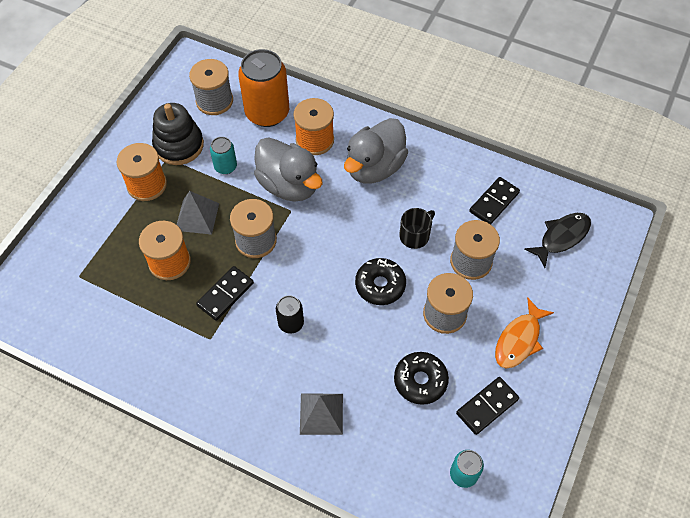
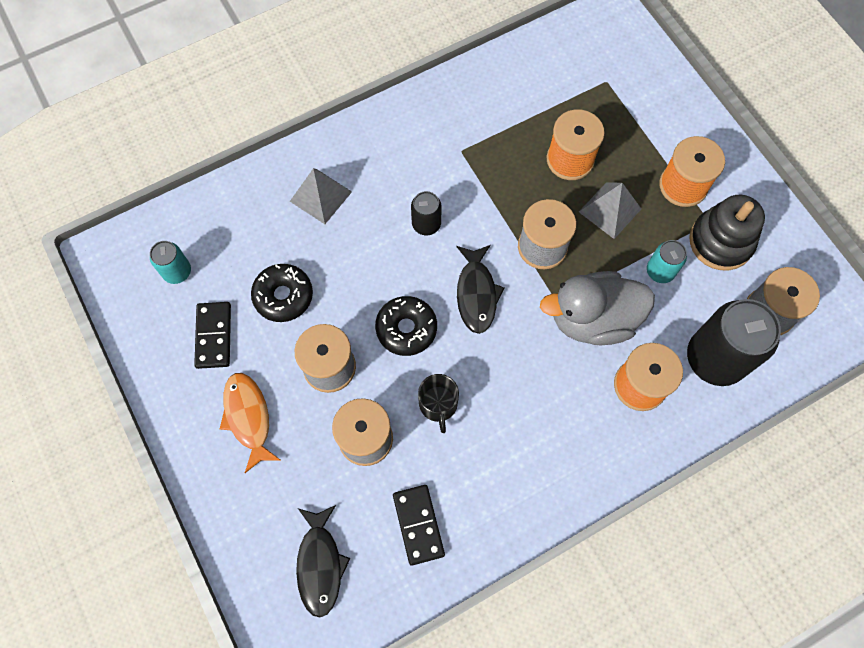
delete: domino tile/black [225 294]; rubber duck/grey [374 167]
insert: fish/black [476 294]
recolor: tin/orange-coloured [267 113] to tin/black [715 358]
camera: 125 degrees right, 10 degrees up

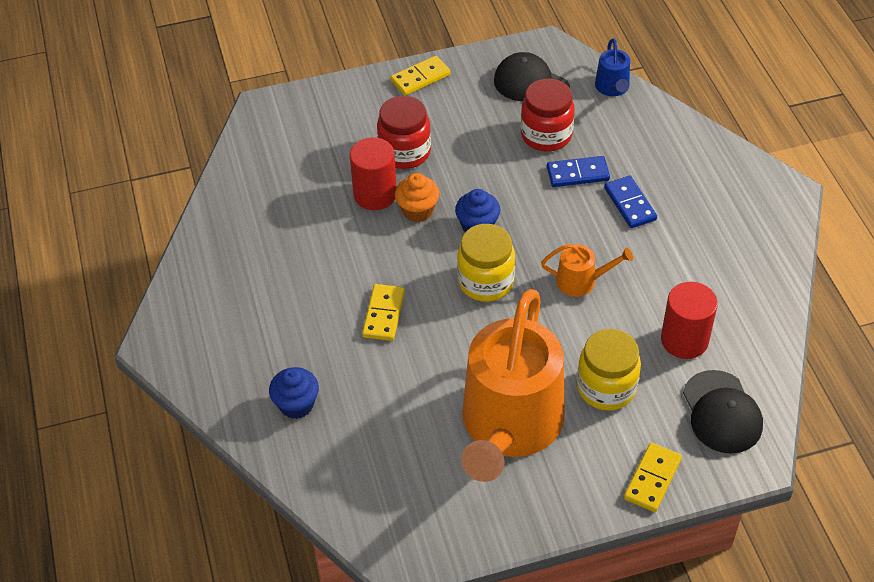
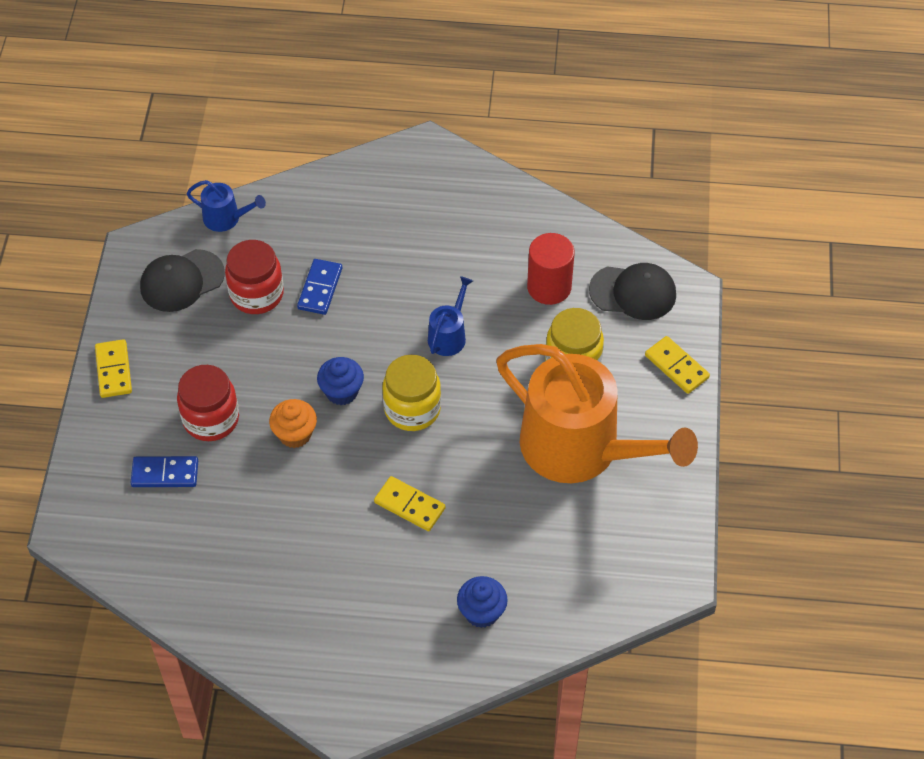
delete: cylinder shape/scarlet [375 194]
move: domino tile/cobalt [630 204] to [165 474]
recolor: watering can/orange-coloured [581 281] to watering can/cobalt [449 335]
camera: 70 degrees left, 5 degrees up

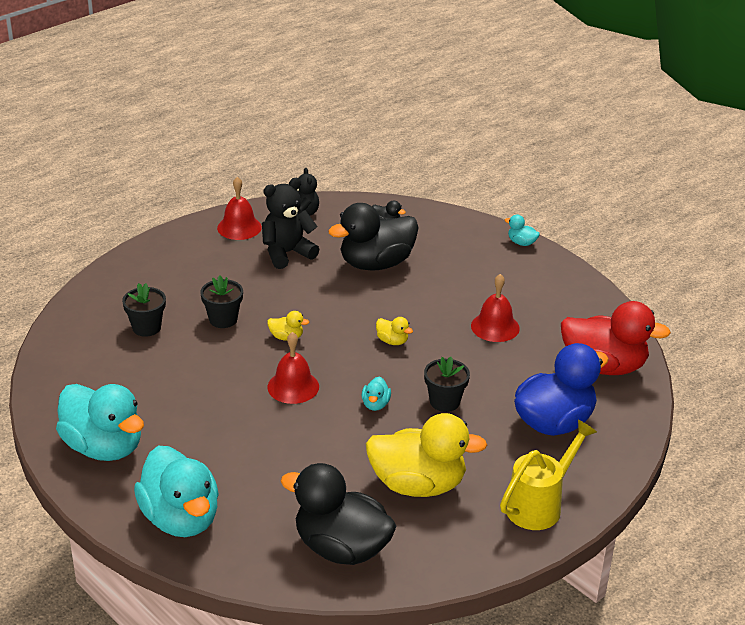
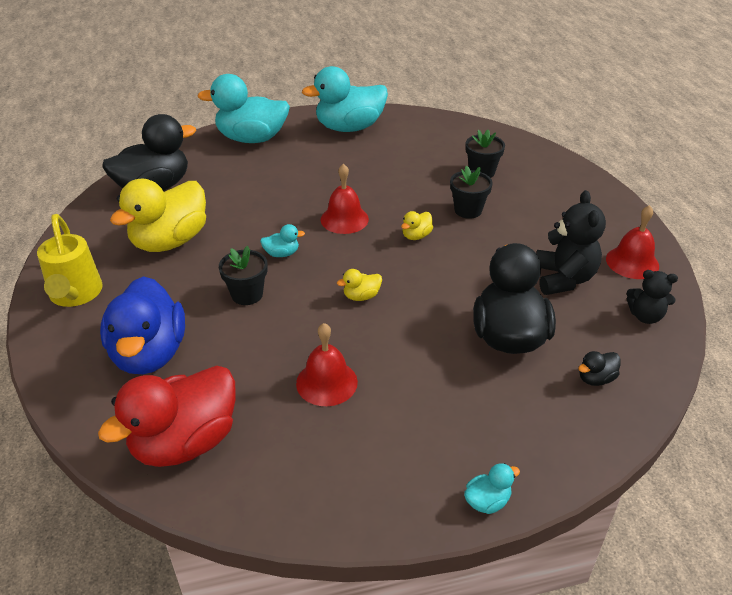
rotate: rubber duck/turquoise [375 404] = [282 254] 135 degrees clockwise
camera: 120 degrees right, 5 degrees up

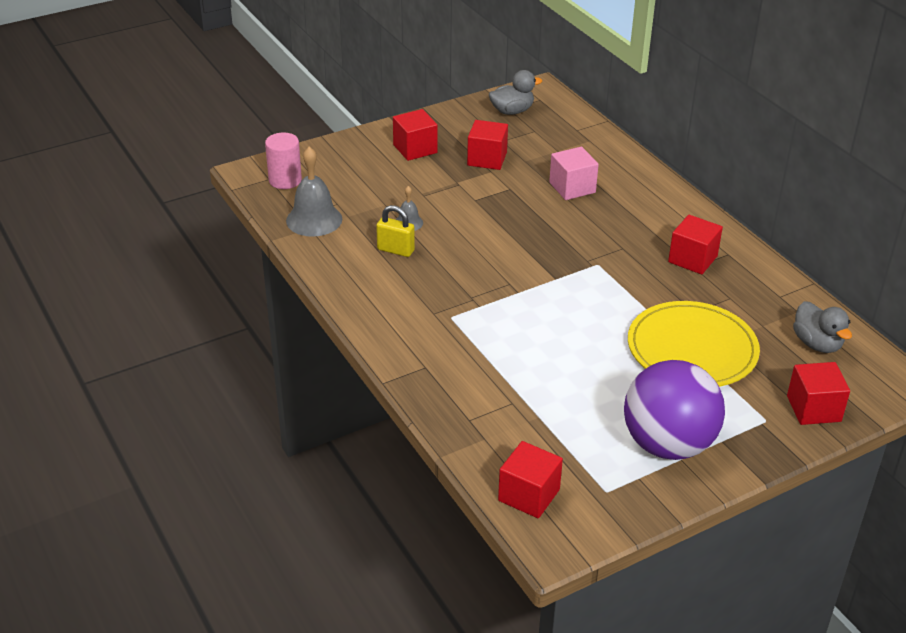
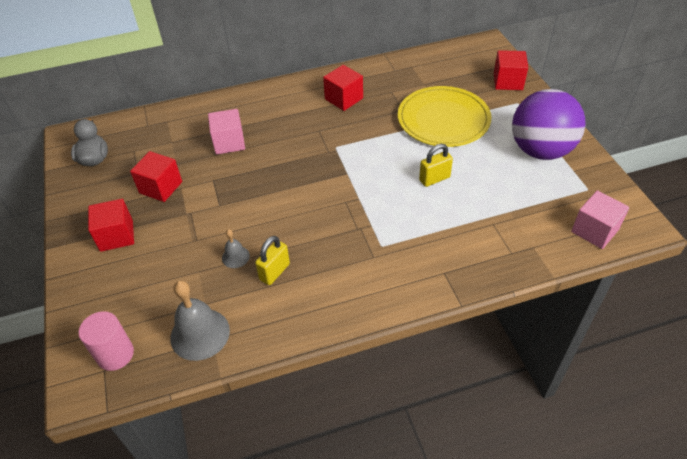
delete: rubber duck/grey [817 344]
insert: lock/golden [434 179]
recolor: cube/scarlet [529 495] to cube/pink [594 231]
camera: 75 degrees left, 10 degrees up

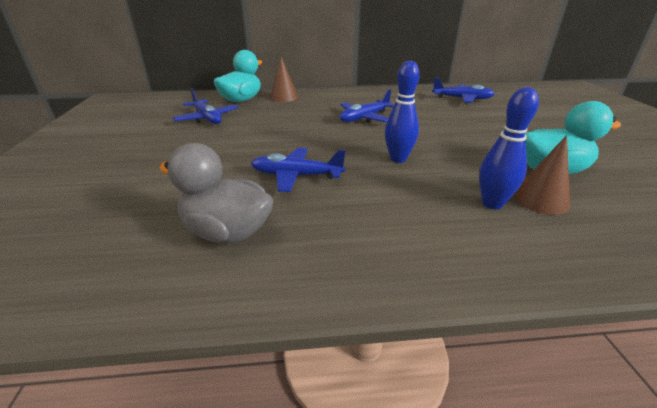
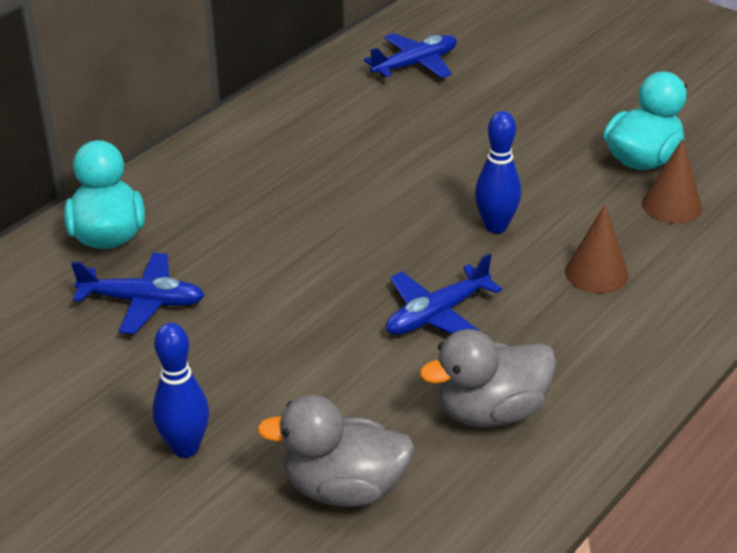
delete: plane/cobalt [364 118]
insert: rubber duck/grey [344 488]
move: bowling pin/cobalt [492 203] to [185 447]; cone shape/dark brown [284 97] to [596 273]
camera: 45 degrees left, 5 degrees up

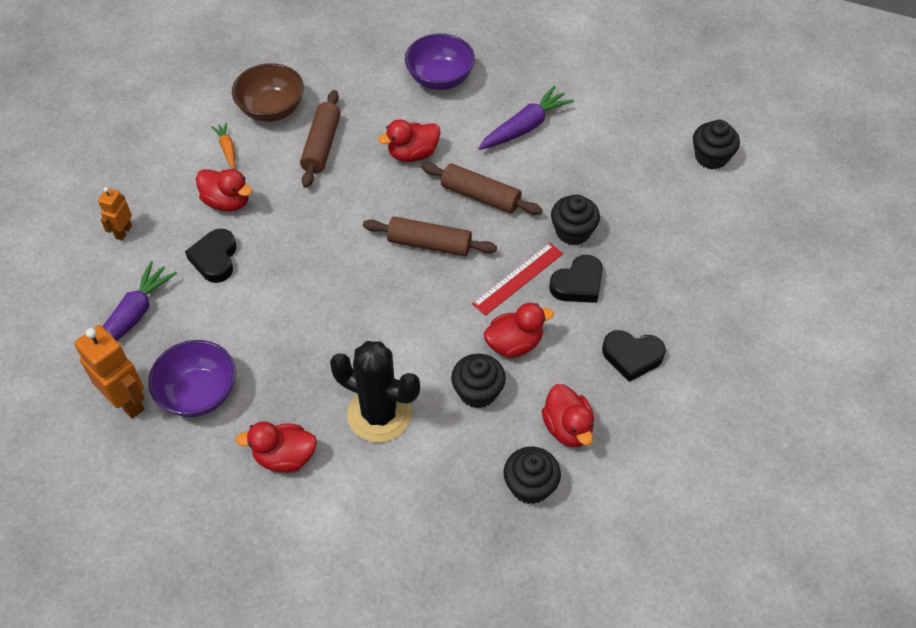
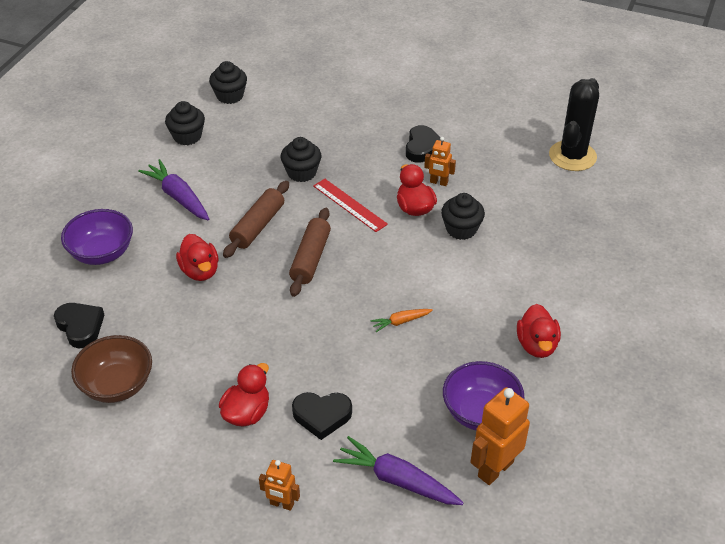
delete: pastry roller/dark brown [321 145]; rubber duck/scarlet [567 428]
insert: robot/orange-coloured [438 182]
move: heart/black [578 284] to [80 327]; cupcake/black [530 486] to [187 136]; carrot/orange-coloured [227 149] to [401 322]; cactus/black [379 414] to [572 156]
camera: 90 degrees left, 10 degrees down

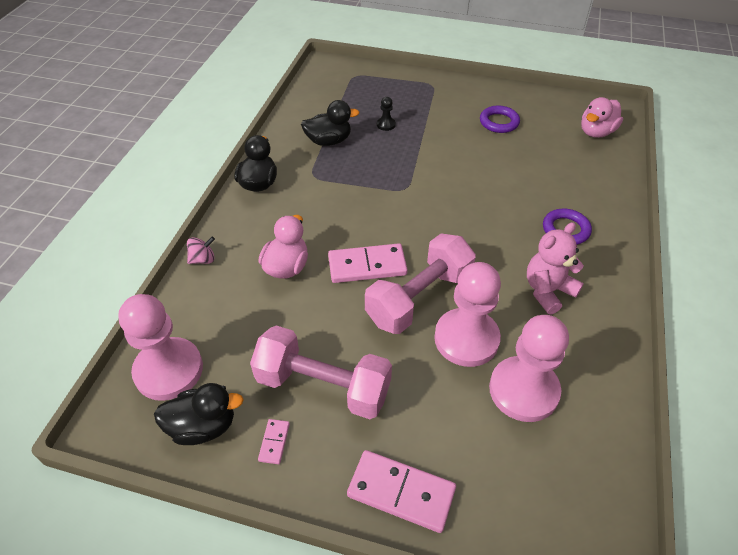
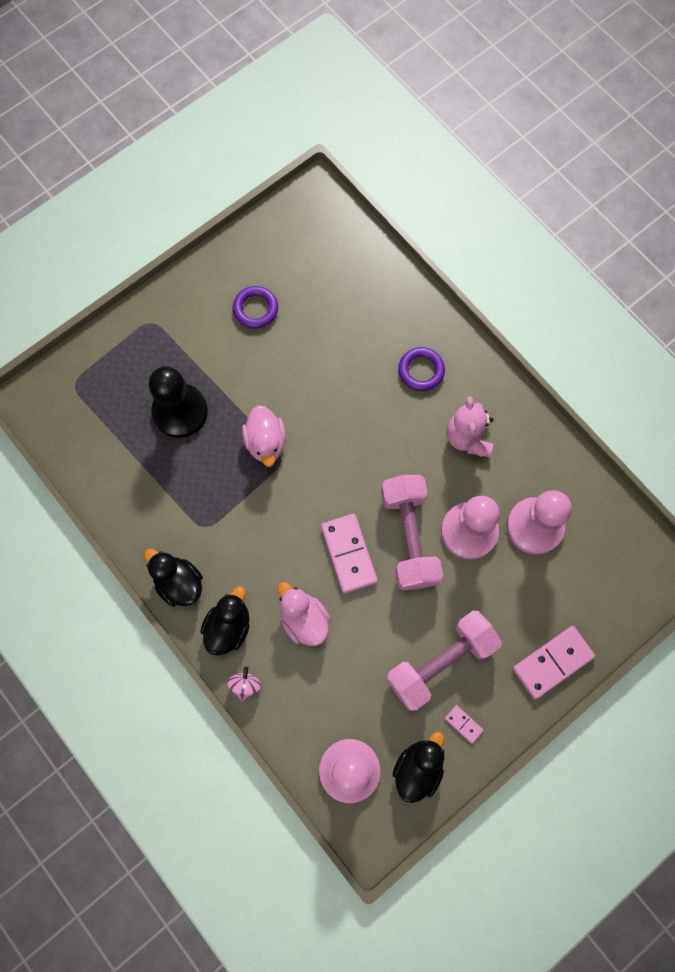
move: rubber duck/black [328 141] to [228 626]; rubber duck/pink [596 132] to [266 442]
rotate: domino tile/pink [367 266] = [349 554] 45 degrees counterclockwise
resize: chess pawn/black [386 125] = [180 411] x2.46
camera: 55 degrees left, 25 degrees up

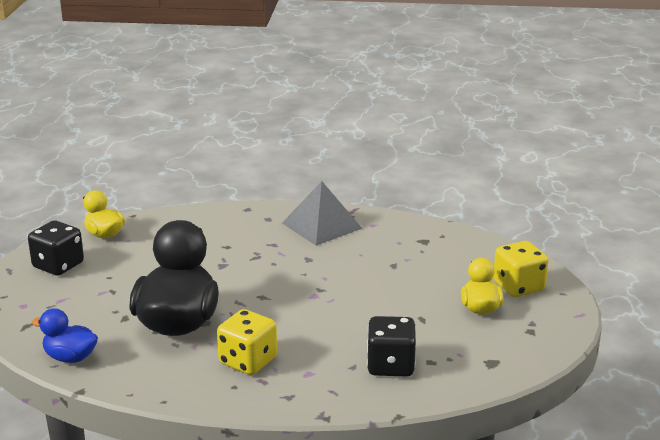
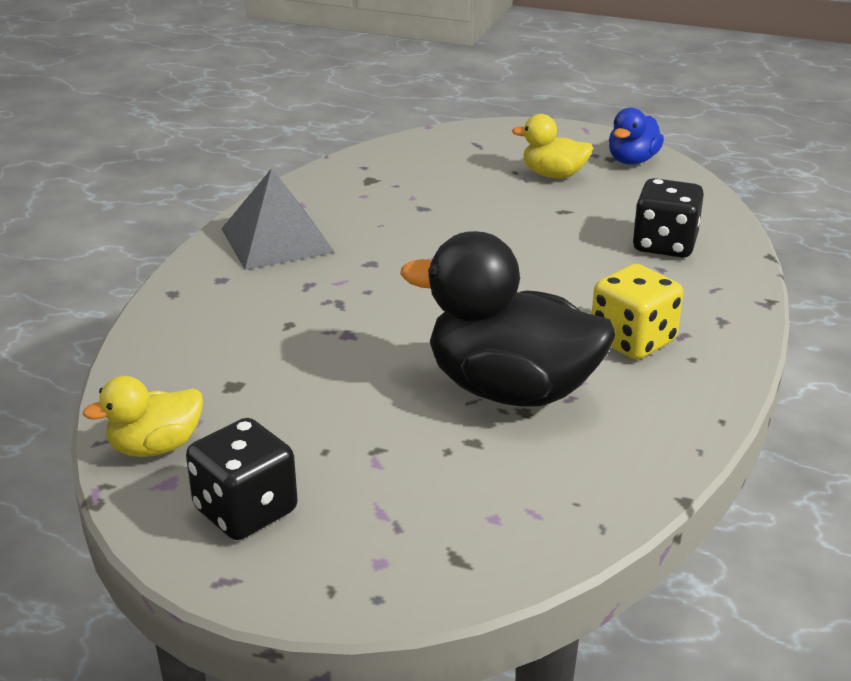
delete: die/golden [518 287]
move: rubber duck/cobalt [70 357] to [632 160]
camera: 75 degrees left, 5 degrees up

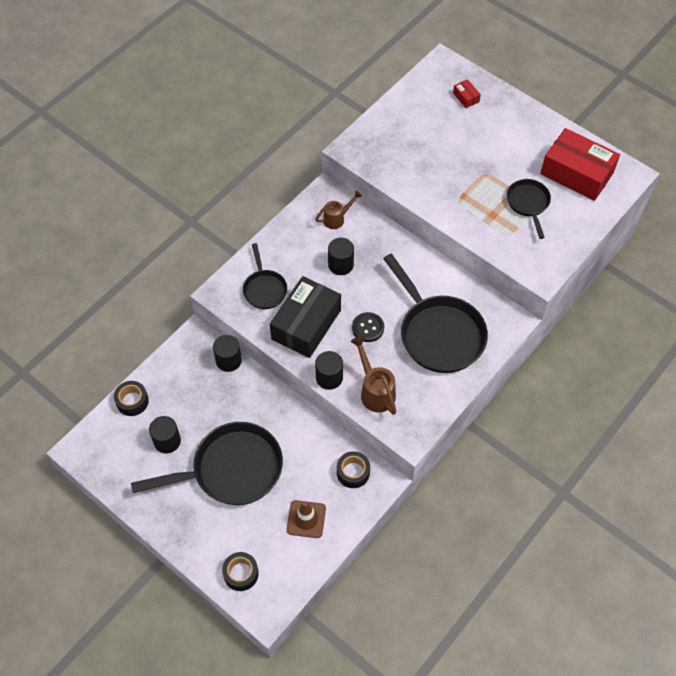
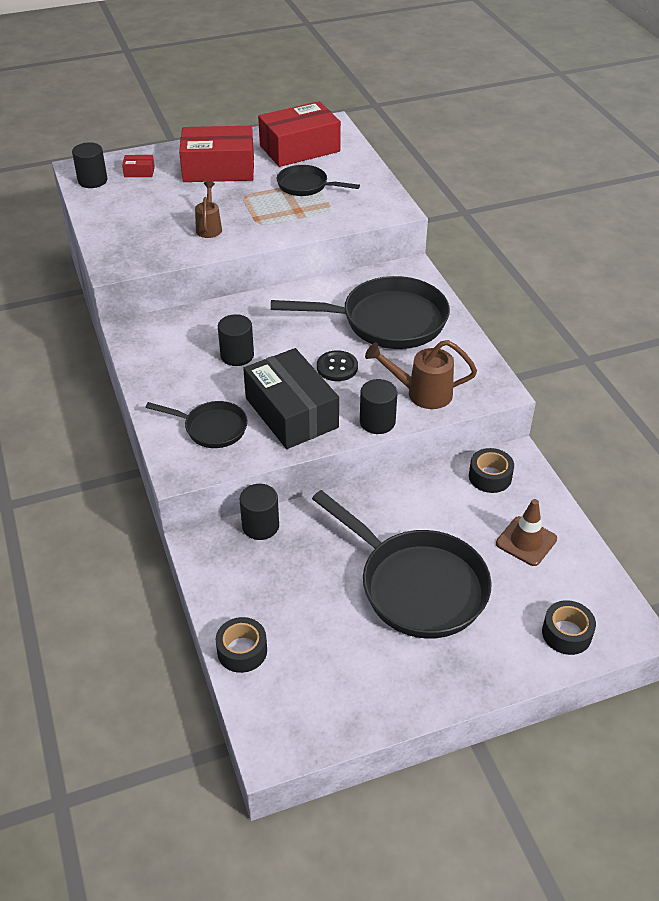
insert: parcel/scarlet [218 169]
move: cylinder shape/black [167 441] to [92 181]; watering can/dark brown [337 218] to [209 227]
rotate: frying pan/black [231 470] = [416 585] 120 degrees clockwise
camera: 60 degrees left, 15 degrees down

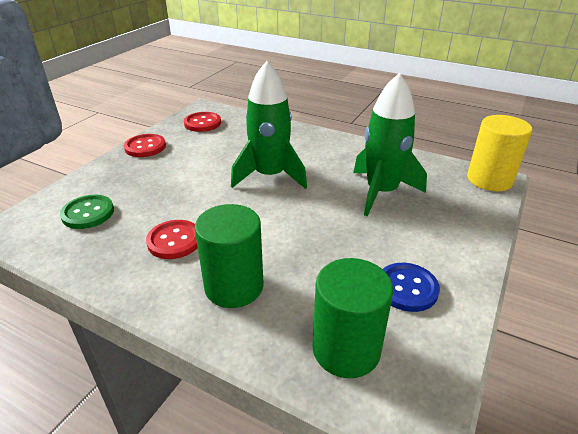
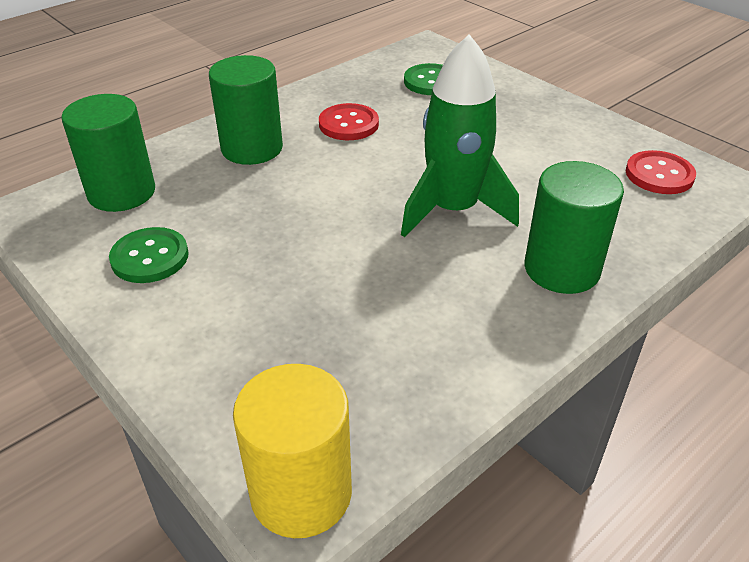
delete: button/scarlet [145 147]; spaceship/leaf-green [381 192]
insert: cylinder shape/leaf-green [562 269]
recolor: button/cobalt [407 288] to button/leaf-green [150 257]
camera: 110 degrees right, 5 degrees up

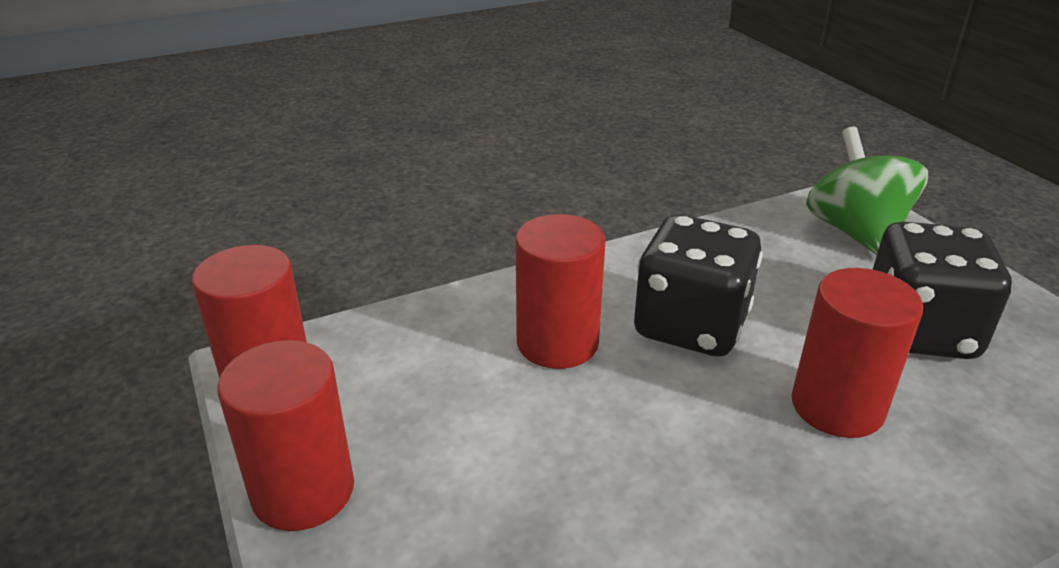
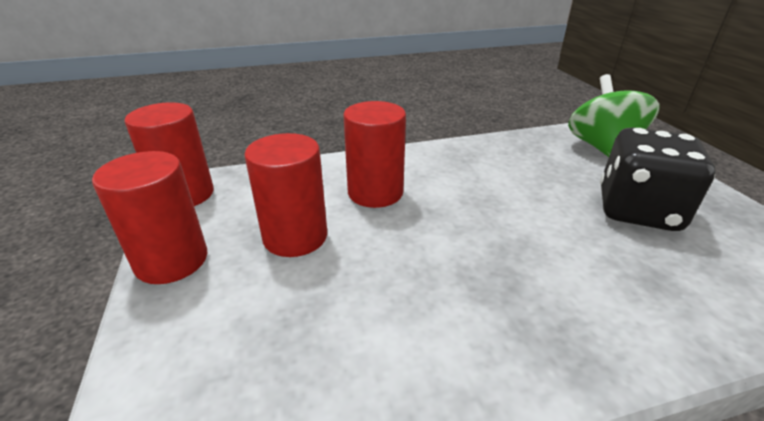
delete: die/black [690 326]
move: cylinder shape/scarlet [837 406] to [295 236]
camera: 10 degrees right, 0 degrees up

